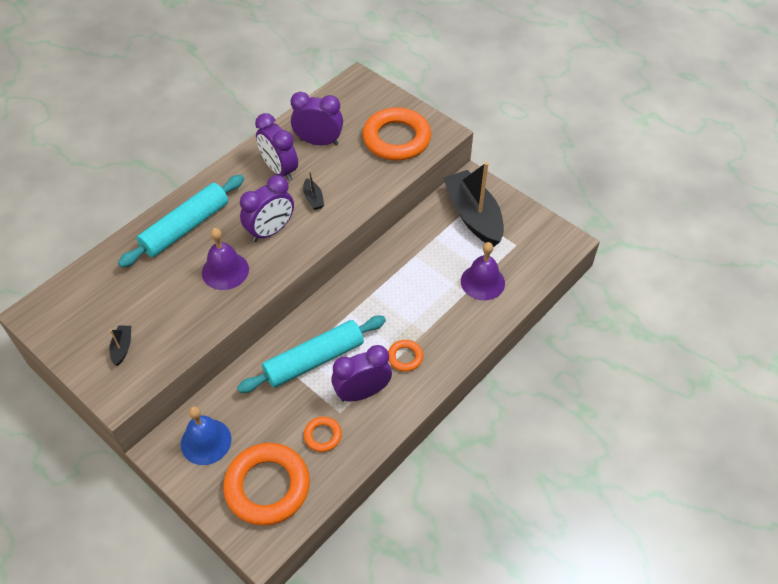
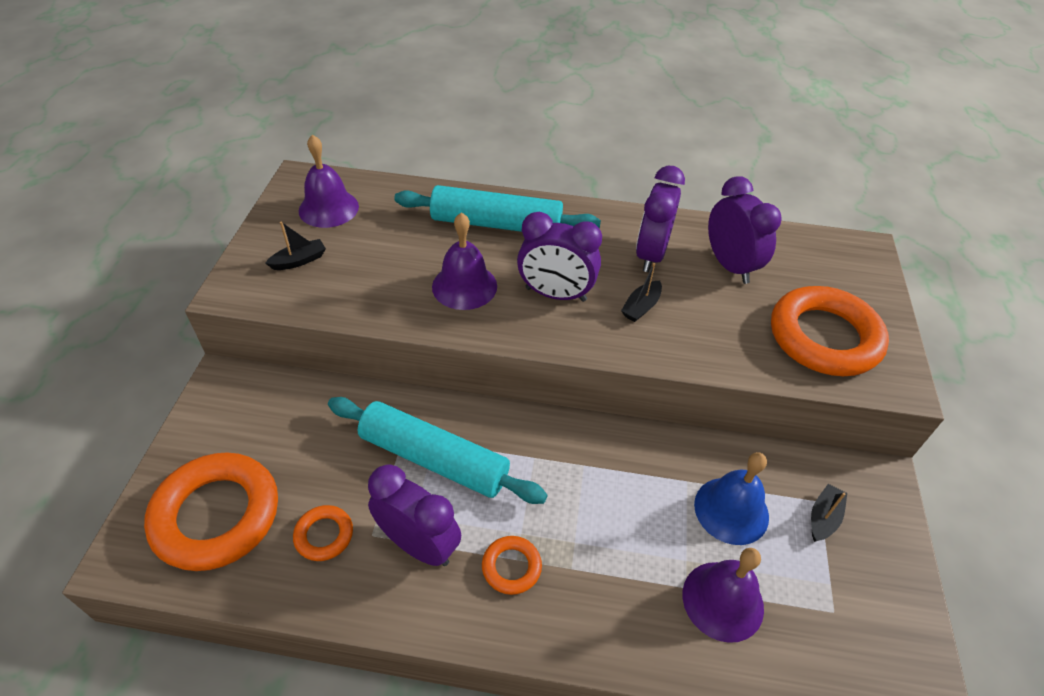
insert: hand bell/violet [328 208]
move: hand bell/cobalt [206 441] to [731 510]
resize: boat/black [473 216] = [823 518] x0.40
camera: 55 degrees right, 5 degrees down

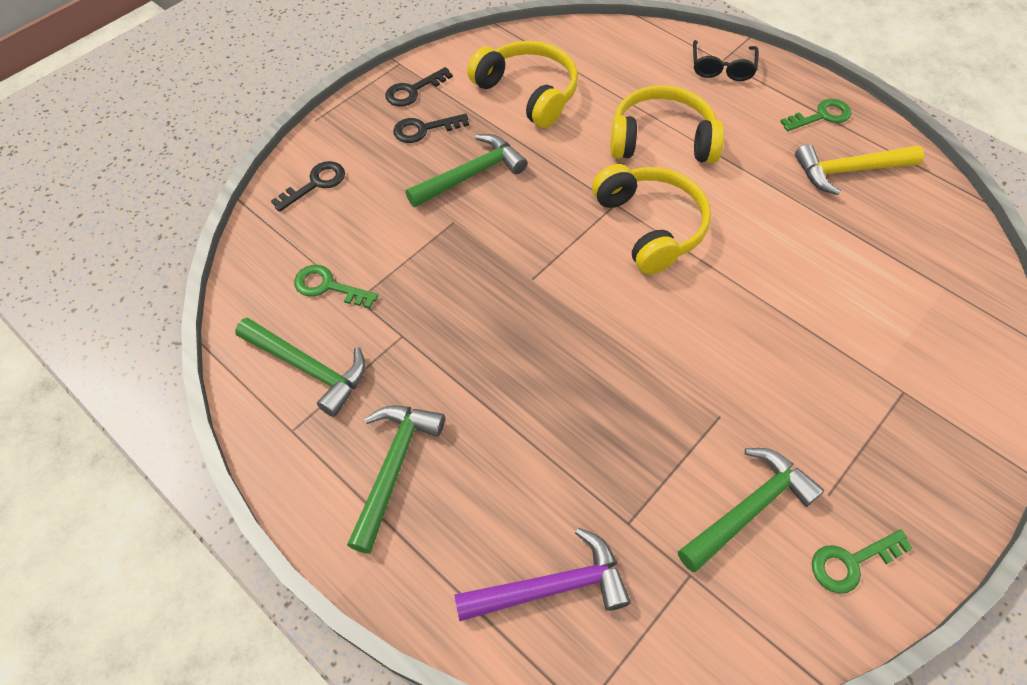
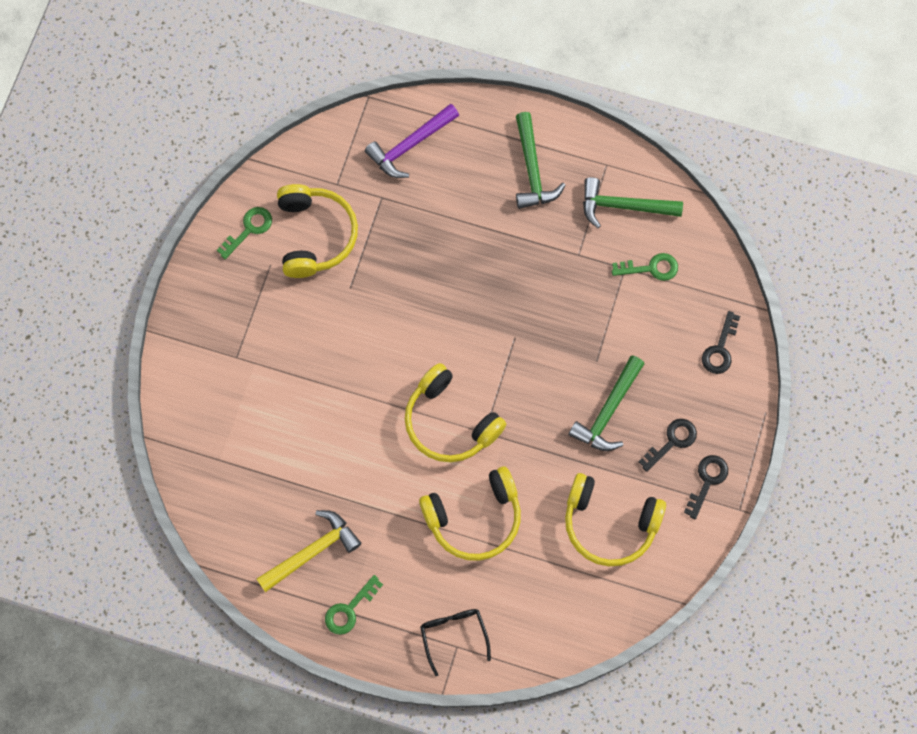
replace: carpenter's hammer/leaf-green [749 509] to headphones/golden [315 235]
camera: 155 degrees right, 15 degrees up

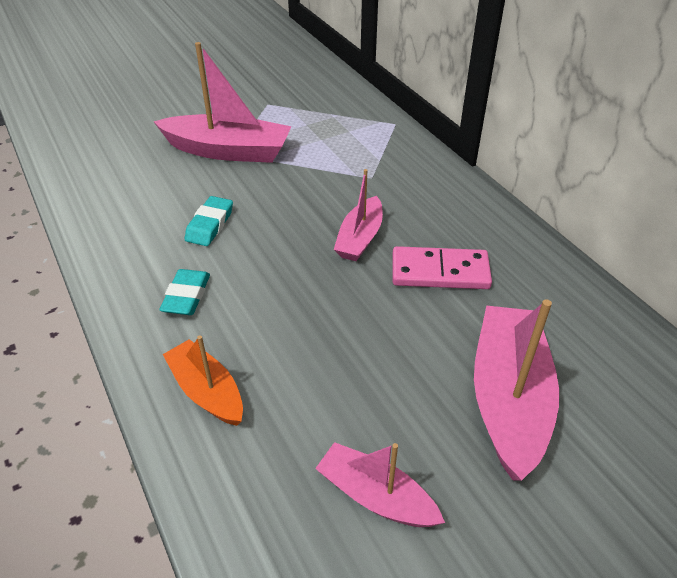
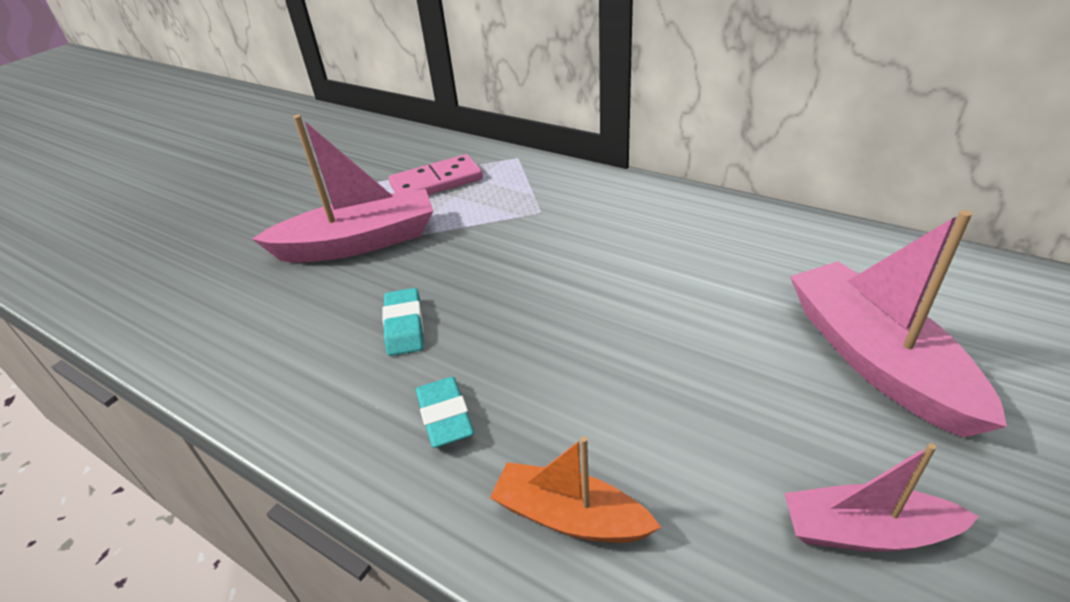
delete: boat/pink [360 238]
move: domino tile/pink [440 272] to [436 182]
camera: 25 degrees left, 5 degrees down

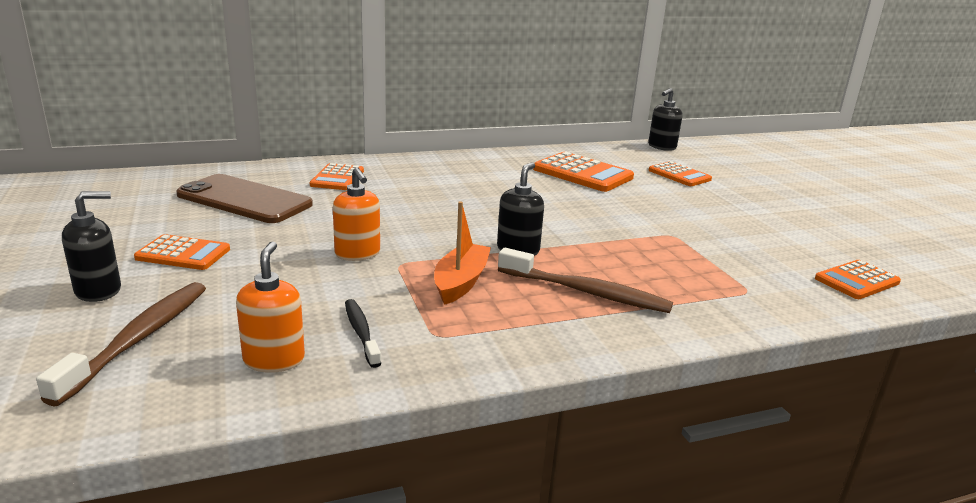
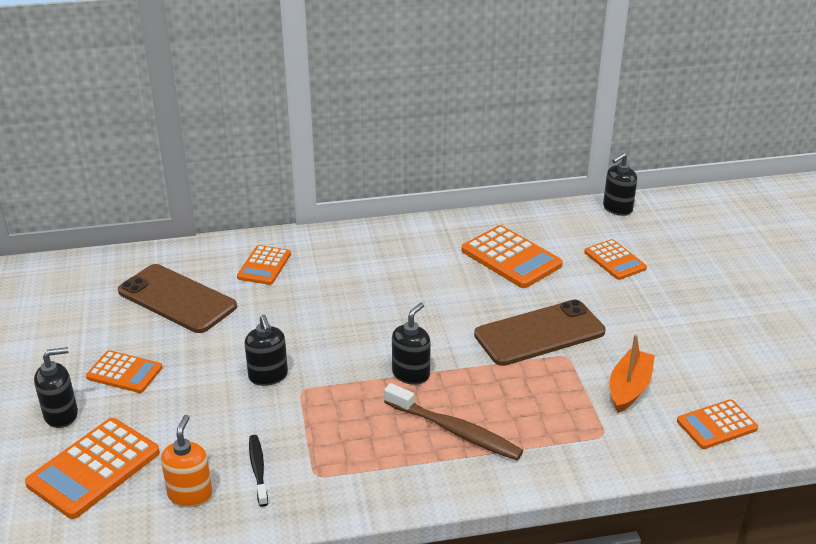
insert: phone/dark brown [539 333]
move: boat/orange-coloured [461 282] to [629 388]
replace: dental brush/dark brown [139 339] to adding machine/orange-coloured [94 468]
recolor: soap dispenser/orange-coloured [357 254] to soap dispenser/black [268 376]
camera: 10 degrees right, 10 degrees up

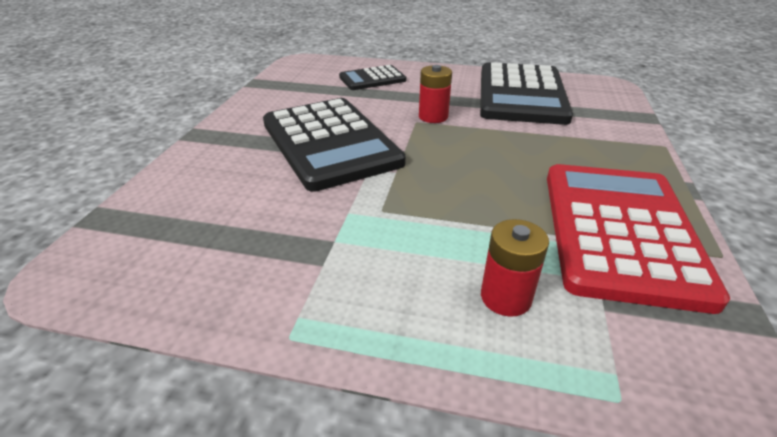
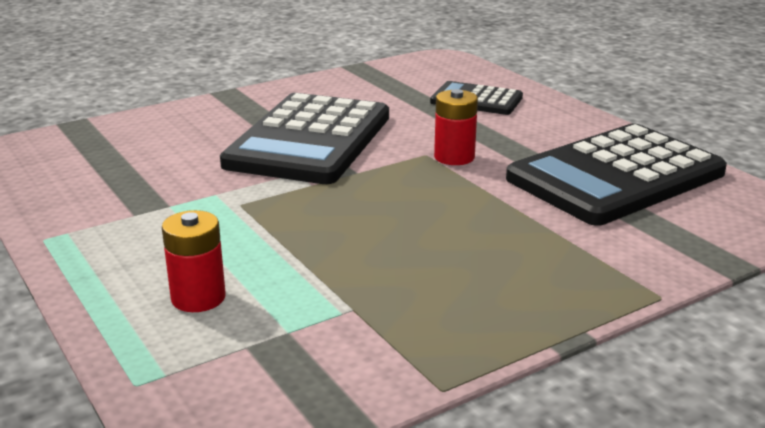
delete: adding machine/scarlet [619 231]
camera: 45 degrees right, 10 degrees down

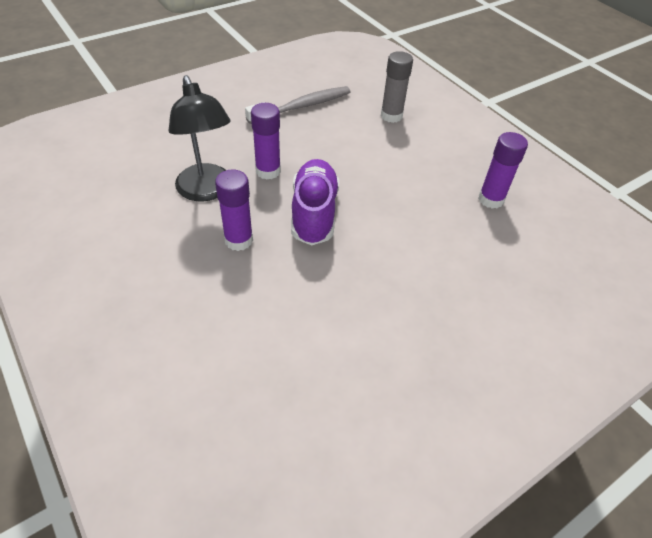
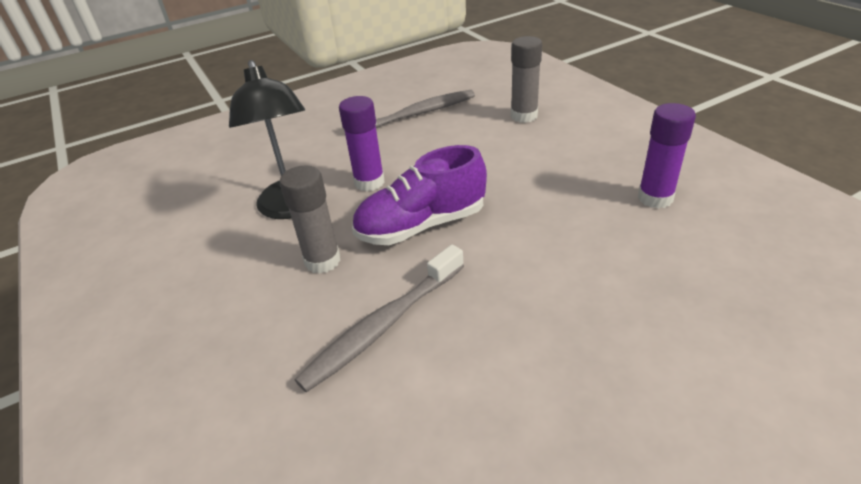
insert: dental brush/grey [383 325]
recolor: stick of glue/violet [238 240] to stick of glue/grey [322 261]
rotate: shoe/violet [314 213] = [421 225] 120 degrees counterclockwise
camera: 10 degrees right, 10 degrees down

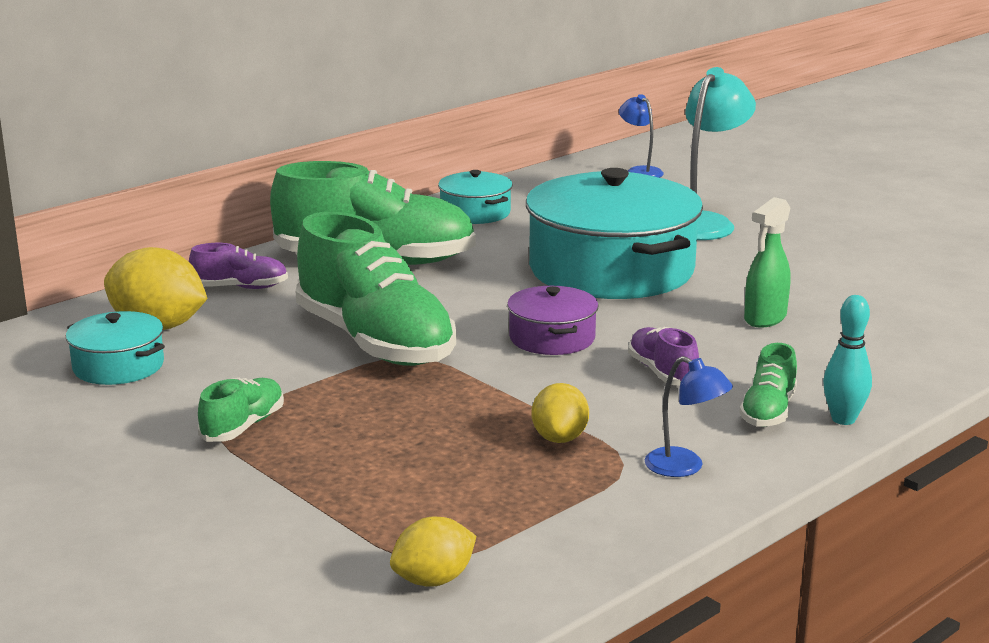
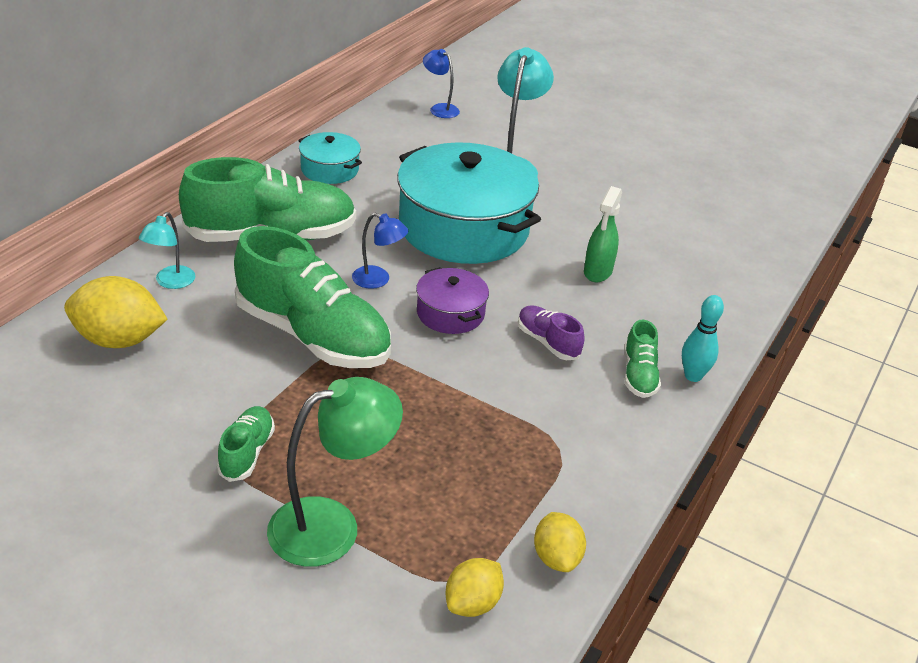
delete: stockpot/turquoise [118 366]
insert: desk lamp/leaf-green [332 525]
move: desk lamp/cobalt [684 467] to [378 280]; toy lemon/golden [559 438] to [556 557]
replace: shoe/violet [240 288] to desk lamp/turquoise [171 282]
camera: 20 degrees left, 15 degrees up

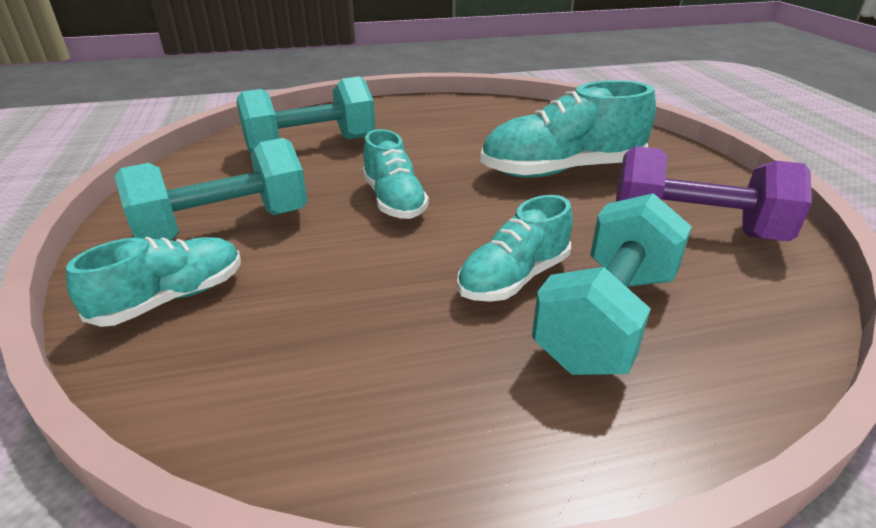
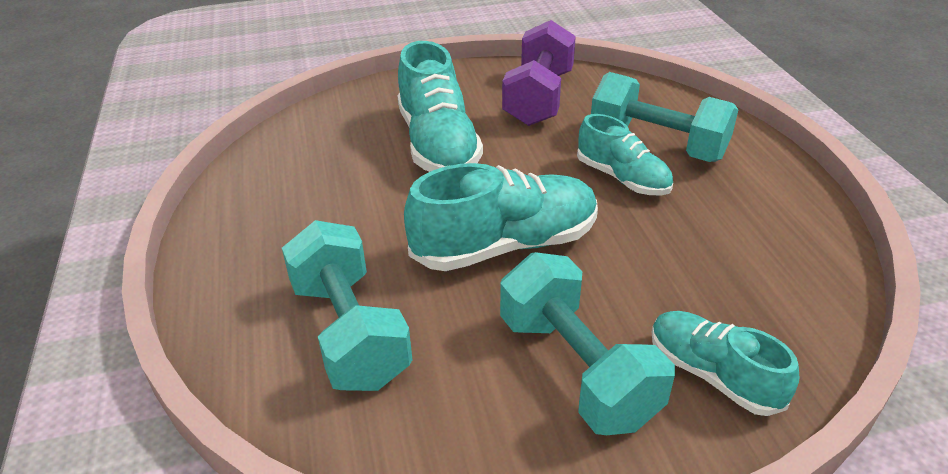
resize: shoe/turquoise [394 200] = [505 245] x1.60
camera: 90 degrees left, 5 degrees up

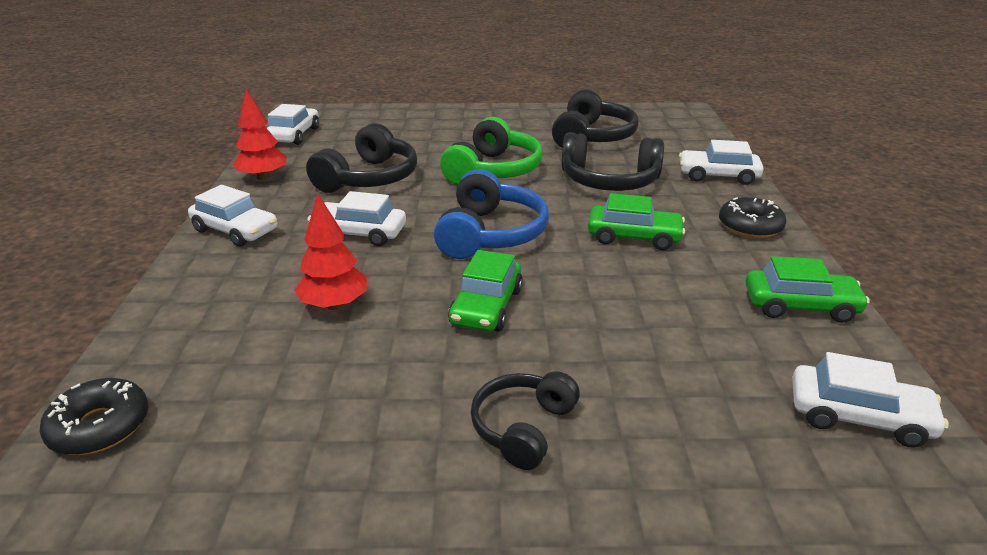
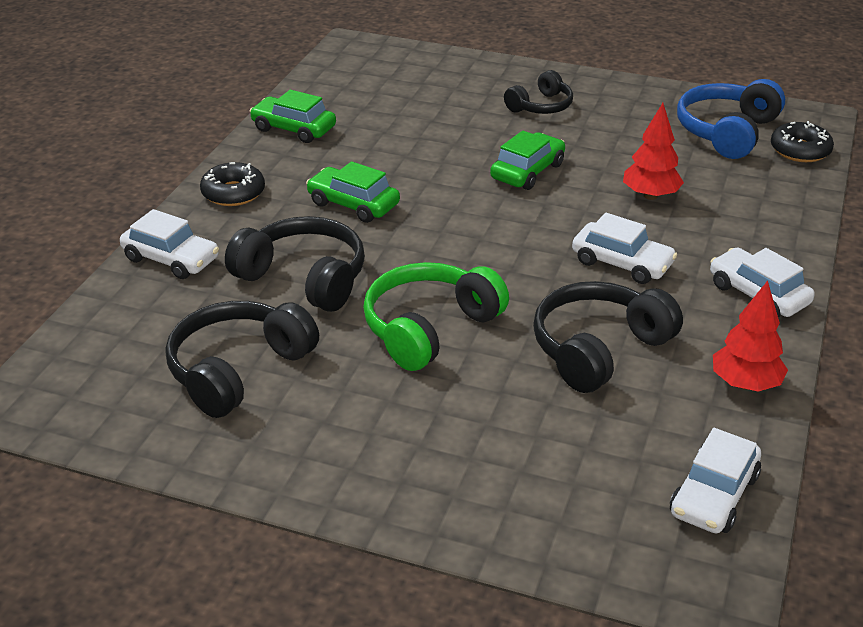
delete: car/pure white [858 416]
move: headphones/cobalt [490 234] to [727 132]
camera: 160 degrees left, 5 degrees up

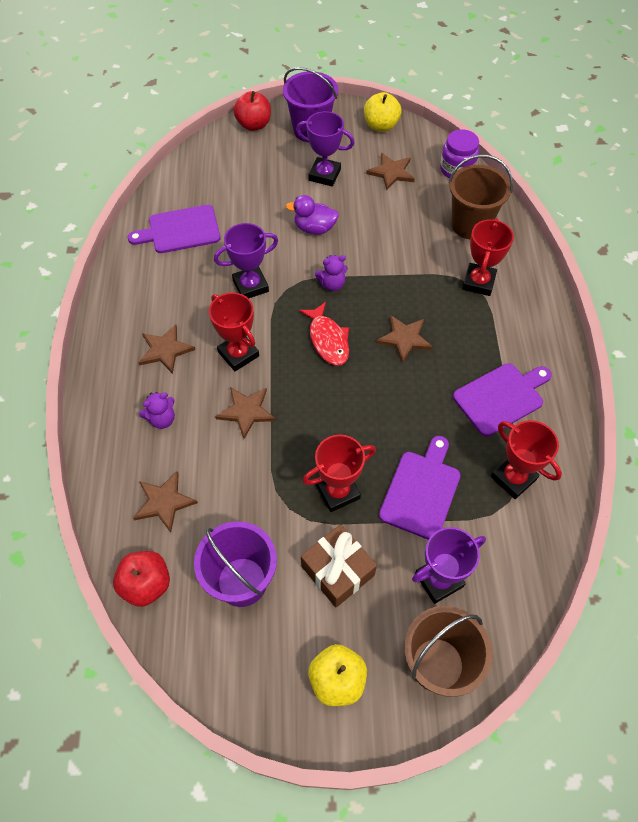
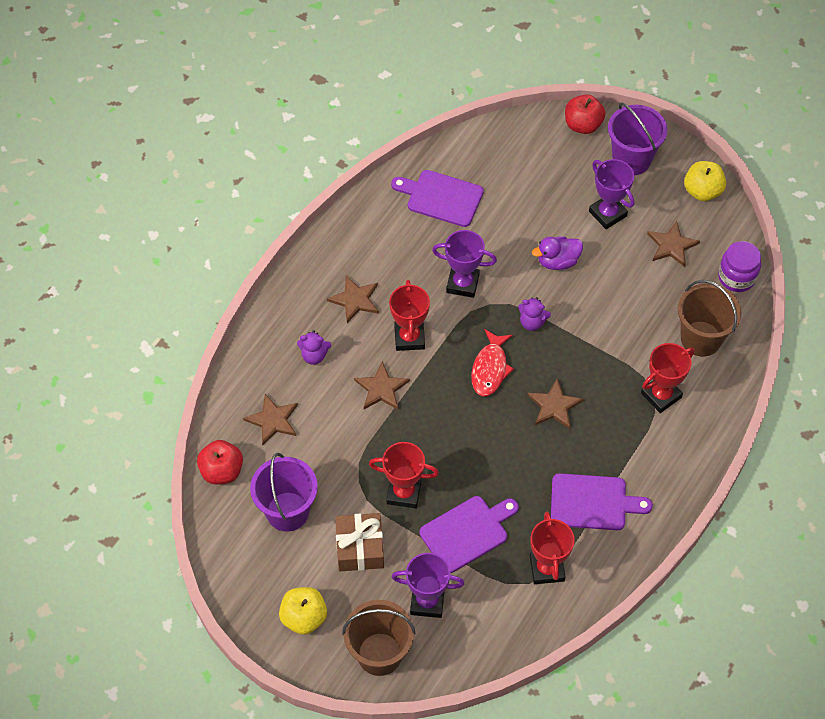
rotate: rubber duck/violet [314 228] = [557 261] 60 degrees counterclockwise
camera: 35 degrees right, 0 degrees up

